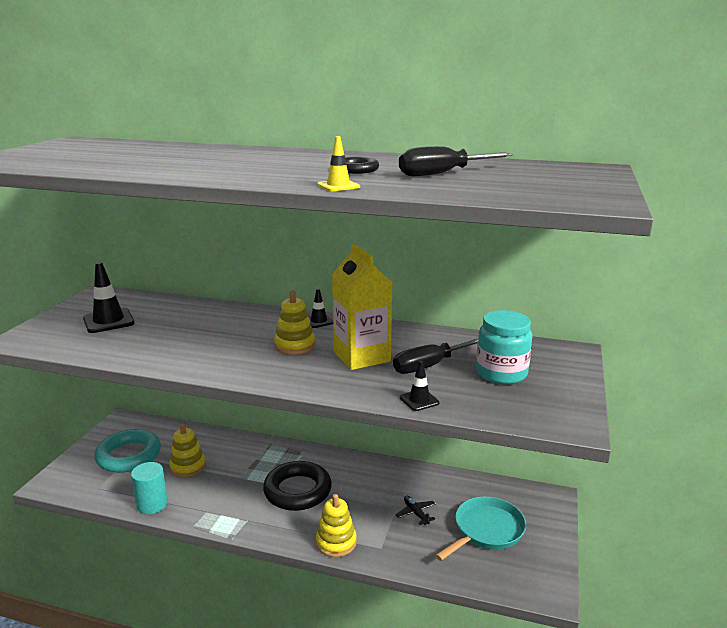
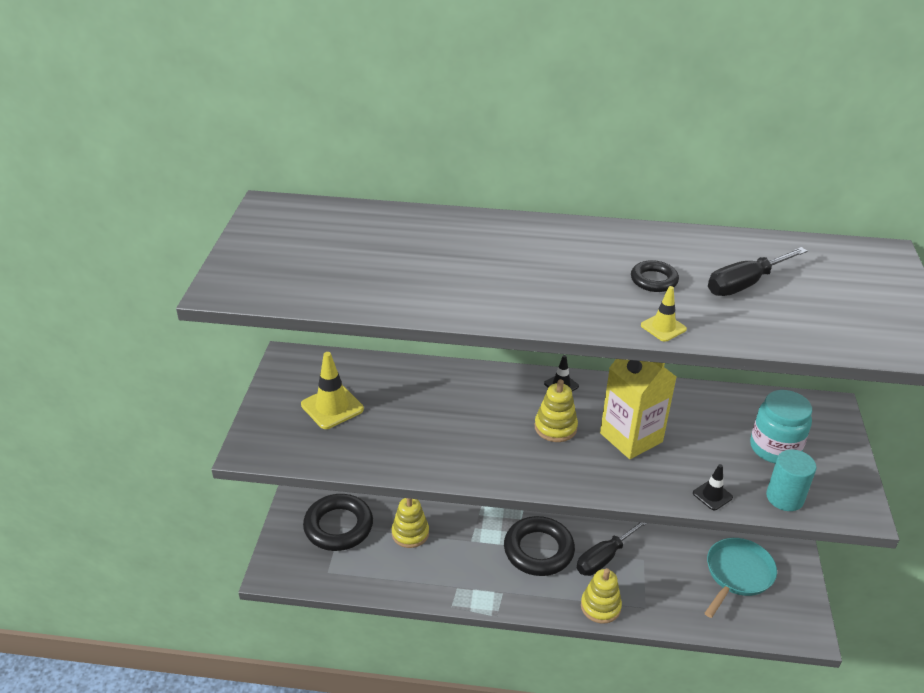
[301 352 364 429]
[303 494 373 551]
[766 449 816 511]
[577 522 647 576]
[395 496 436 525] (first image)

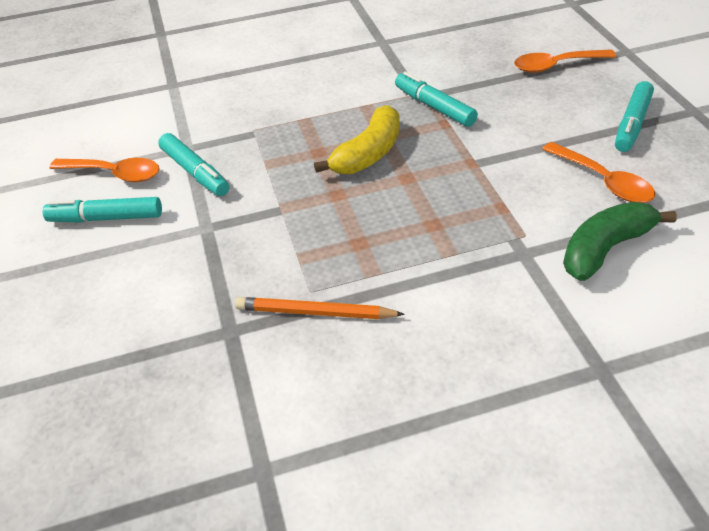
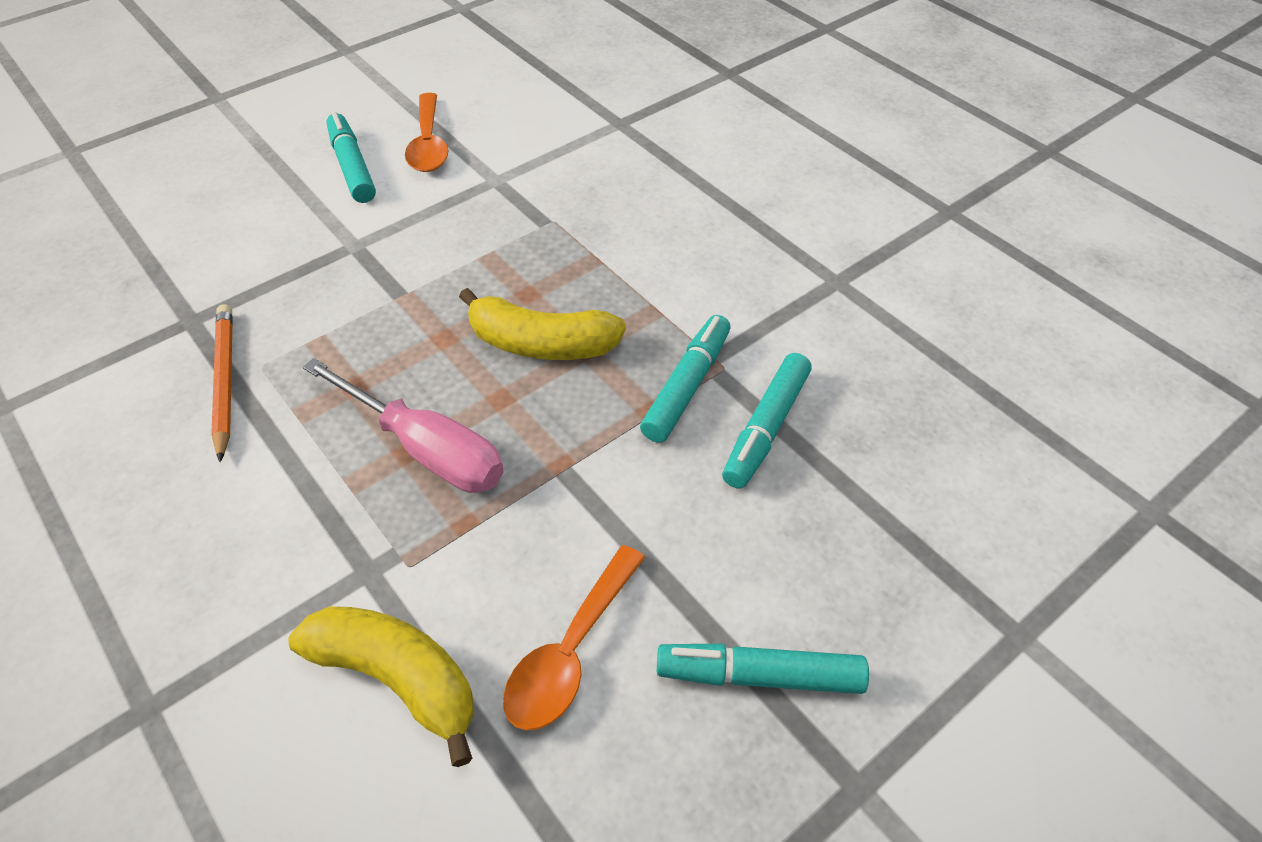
[722 353 812 488]
[514 49 616 73] (first image)
[288 606 474 767]
[303 358 504 493]

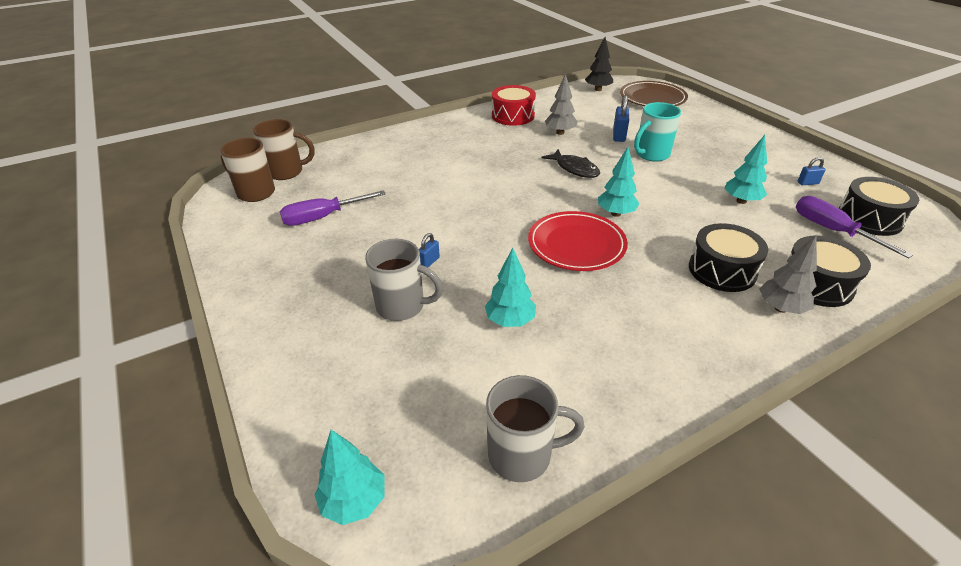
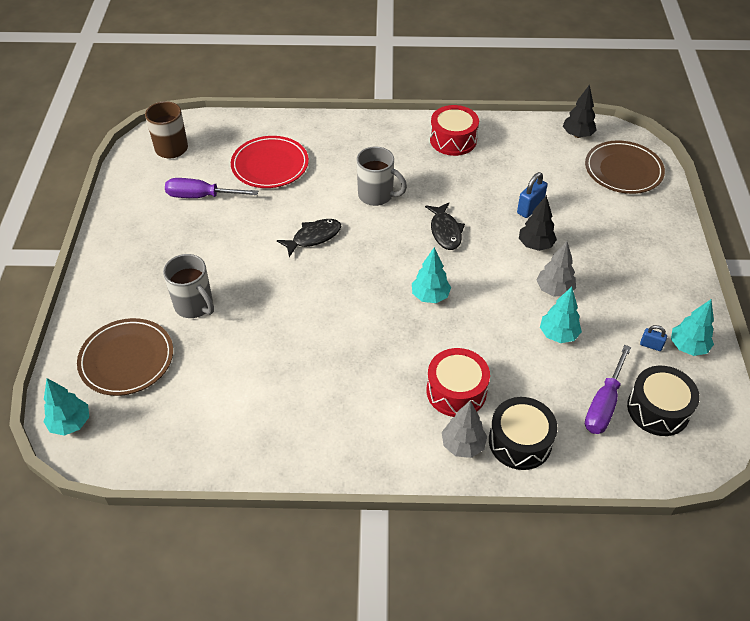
[253 119 315 180] (first image)
[419 233 440 267] (first image)
[671 299 714 356]
[357 146 407 206]
[231 136 309 188]
[537 241 576 297]
[519 195 557 251]
[427 348 490 417]
[585 345 631 434]
[77 318 173 396]
[277 219 342 257]

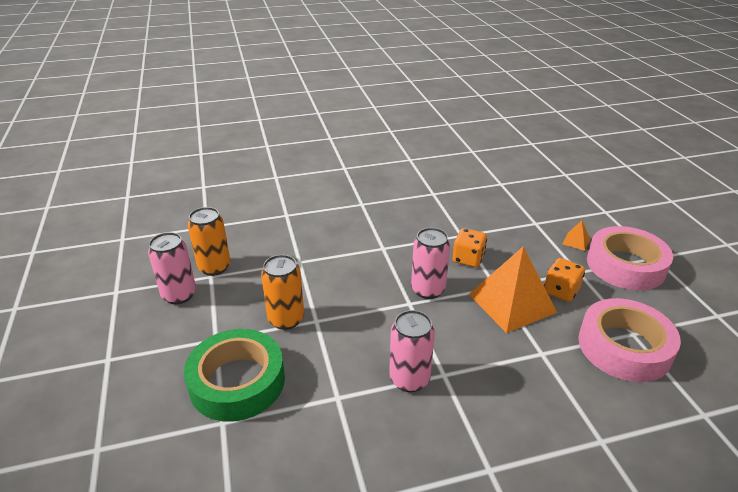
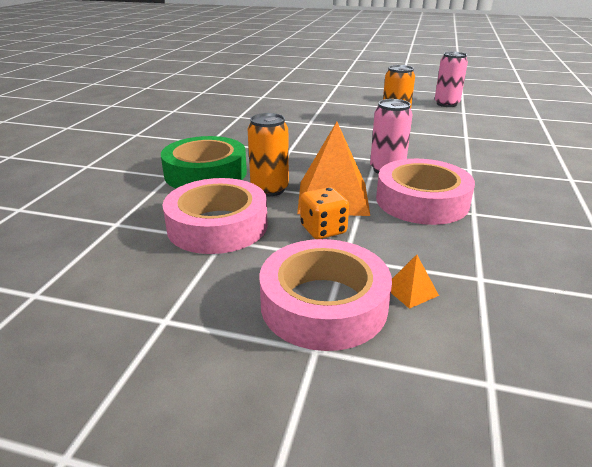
[161 136 247 188]
[248 113 289 196]
[389 310 435 392] (first image)
[376 159 475 225]

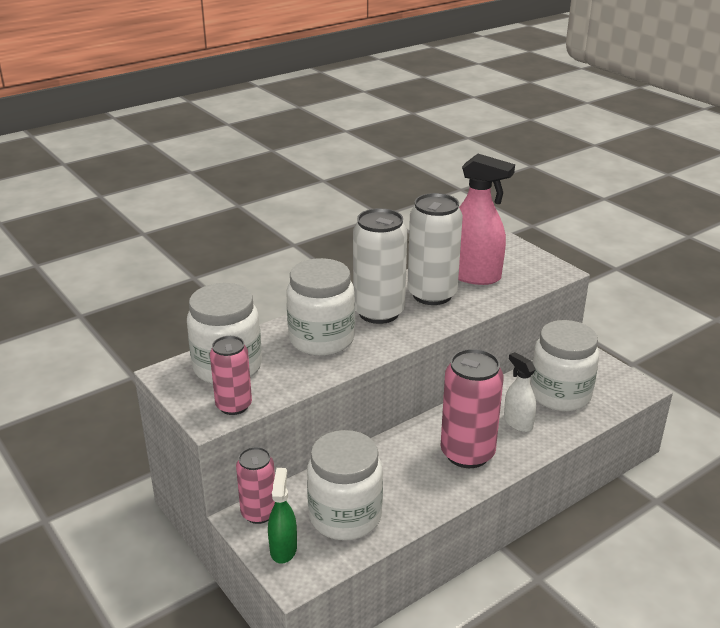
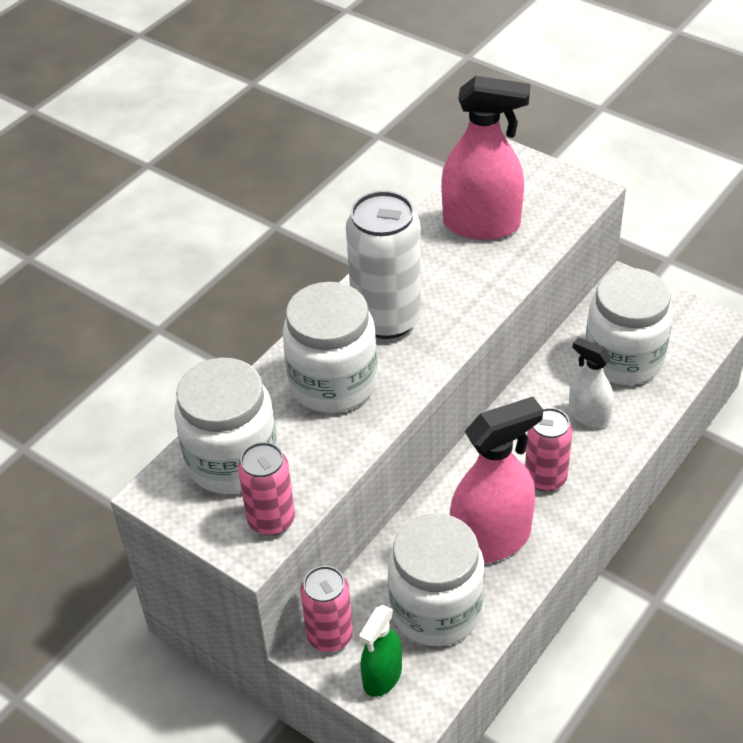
[359 605 402 697]
[407 193 463 305] (first image)
[525 408 572 491]
[450 397 543 563]

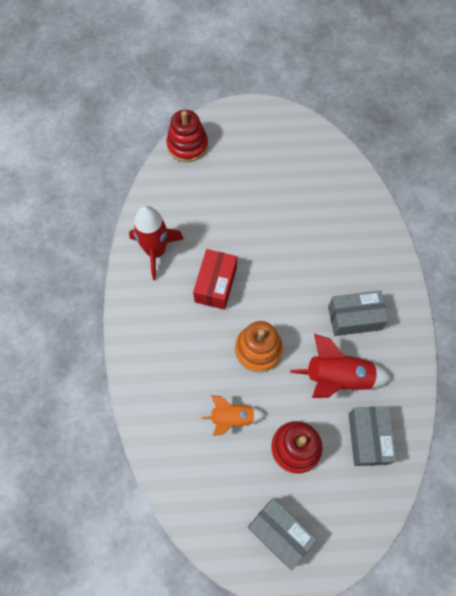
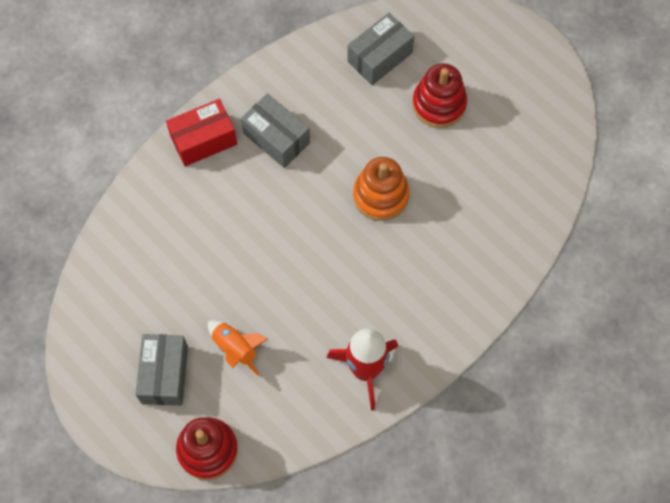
[166 99 237 166]
[208 320 268 376]
[135 334 188 406]
[290 334 392 398] (first image)

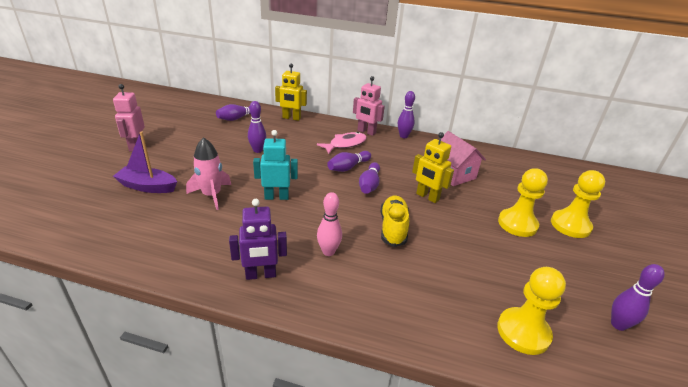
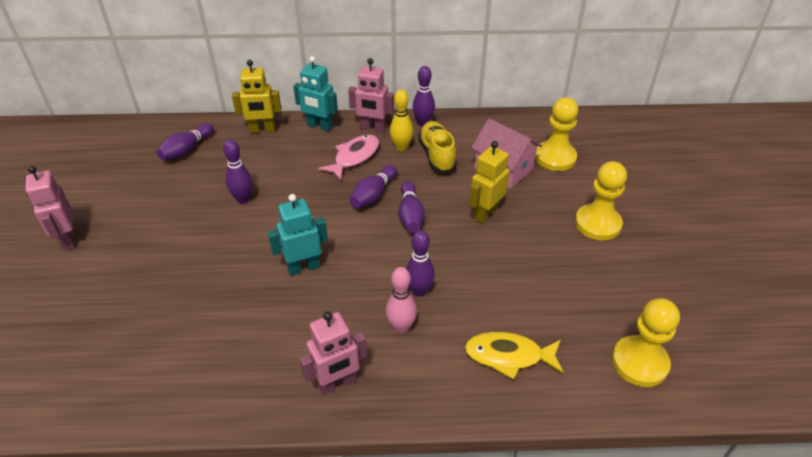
[113 131 177 193] (first image)
[186 137 231 210] (first image)
[300 311 367 395]
[418 121 457 173]
[469 141 510 224]
[535 97 578 171]
[406 230 435 297]
[293 56 338 132]
[390 90 413 151]
[465 332 563 380]

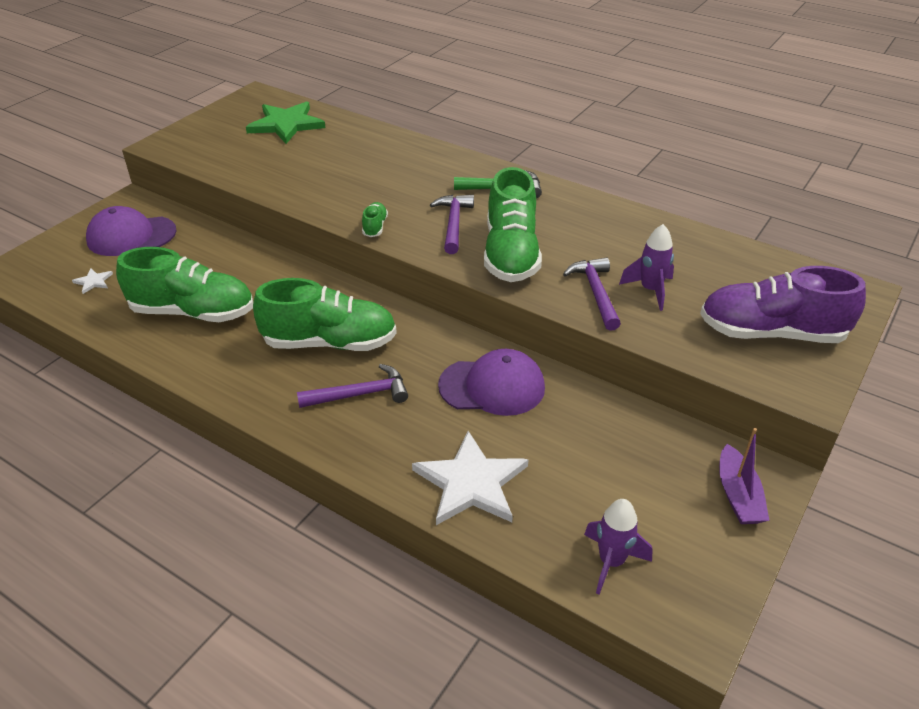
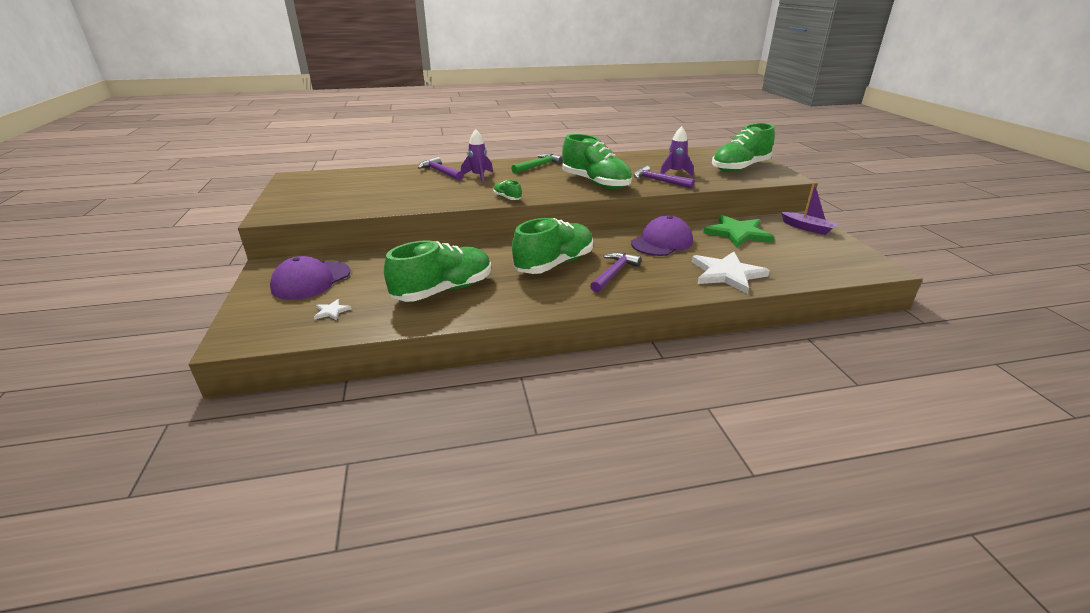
[703 215 774 248]
[418 157 464 180]
[461 129 493 183]
[712 123 775 172]

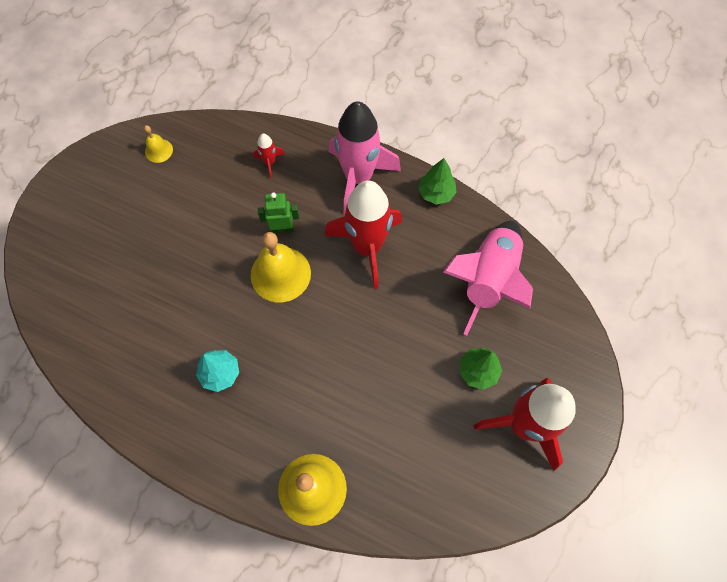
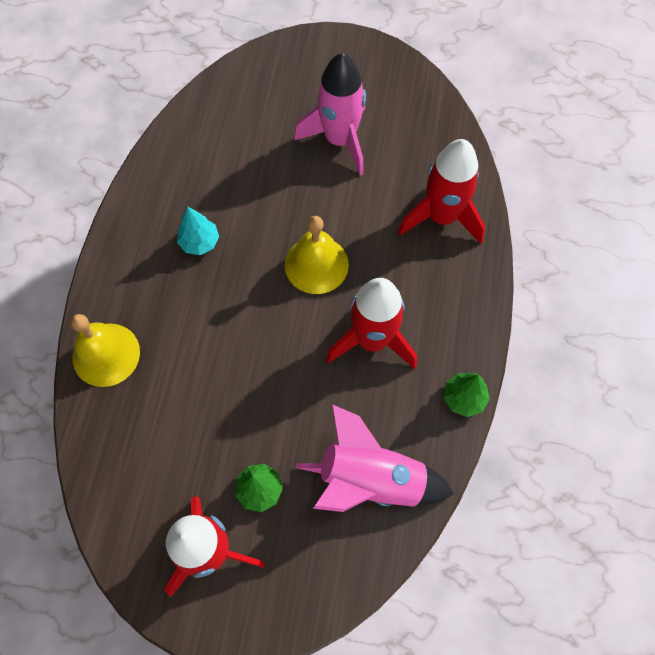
[144 125 173 163] (first image)
[398 139 485 244]
[258 193 299 234] (first image)
[294 53 366 176]

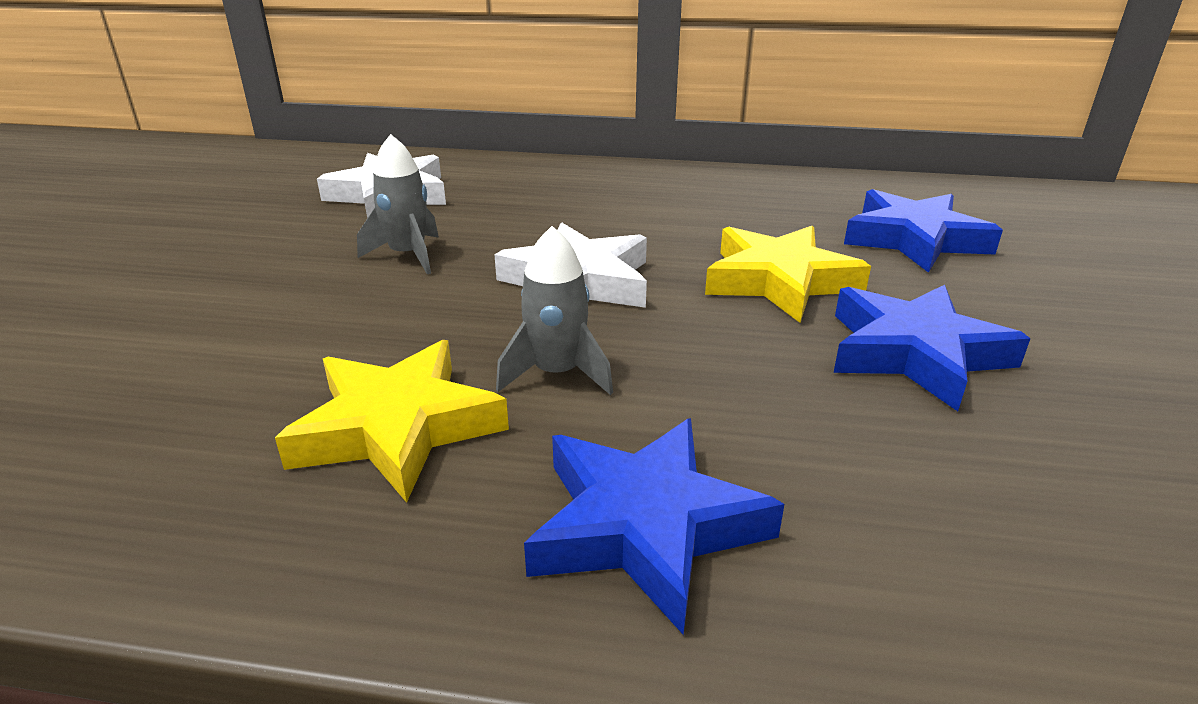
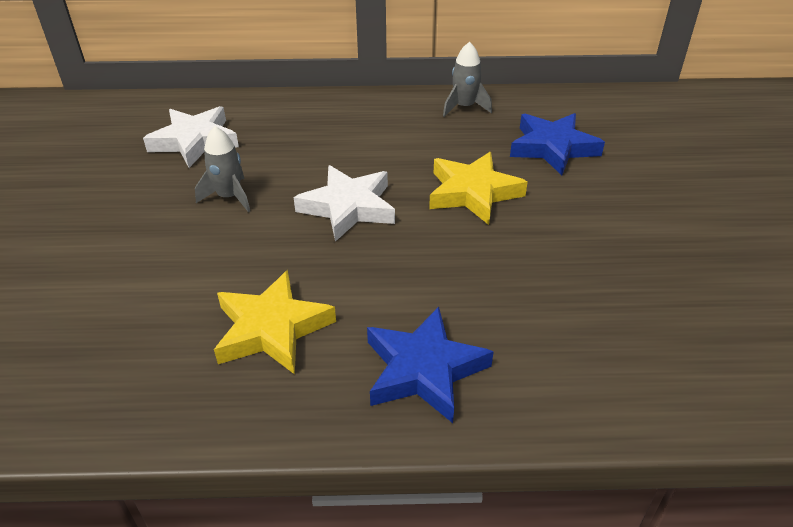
[443 42 492 117]
[834 285 1031 411] (first image)

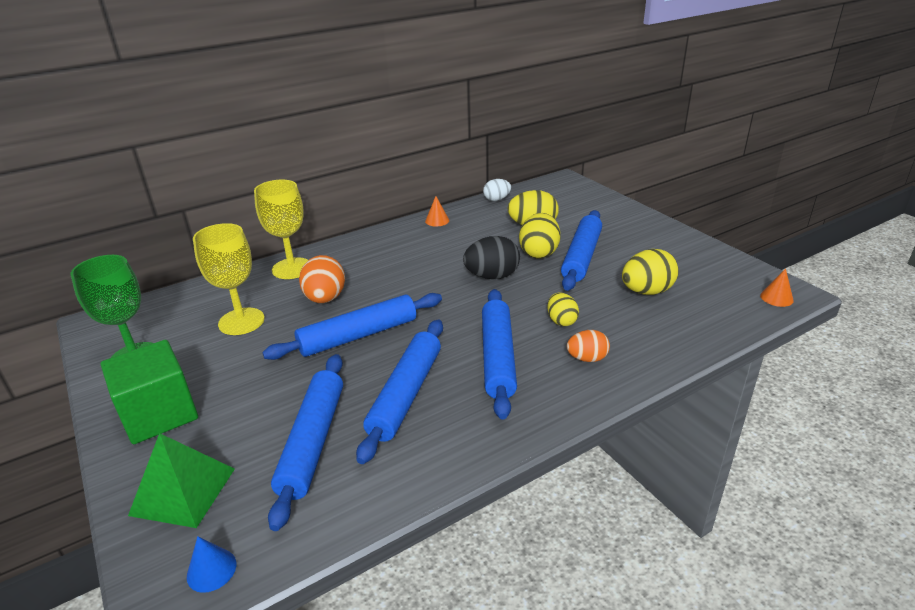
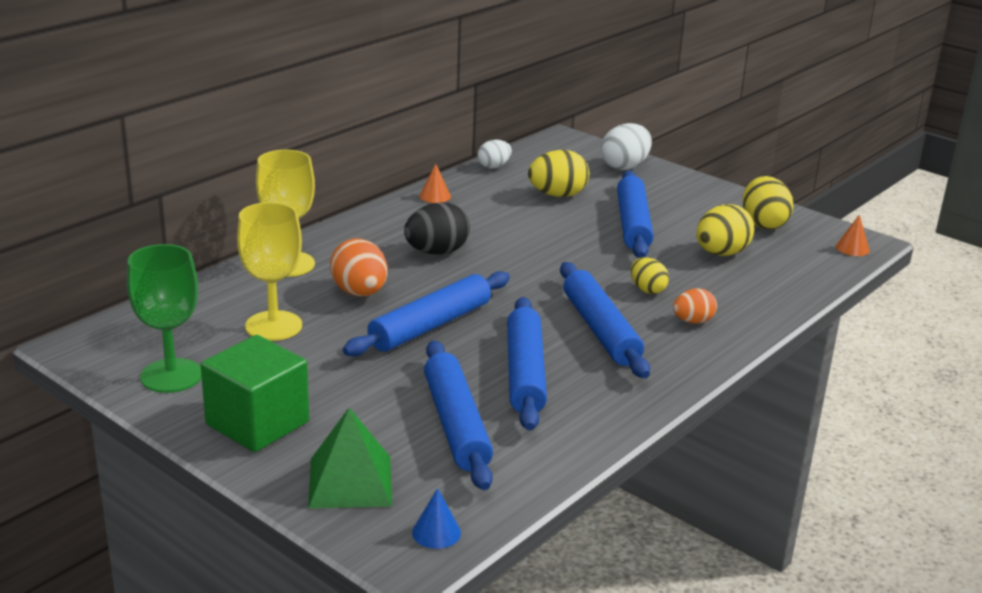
[404 202 470 255]
[742 176 794 230]
[601 123 652 170]

